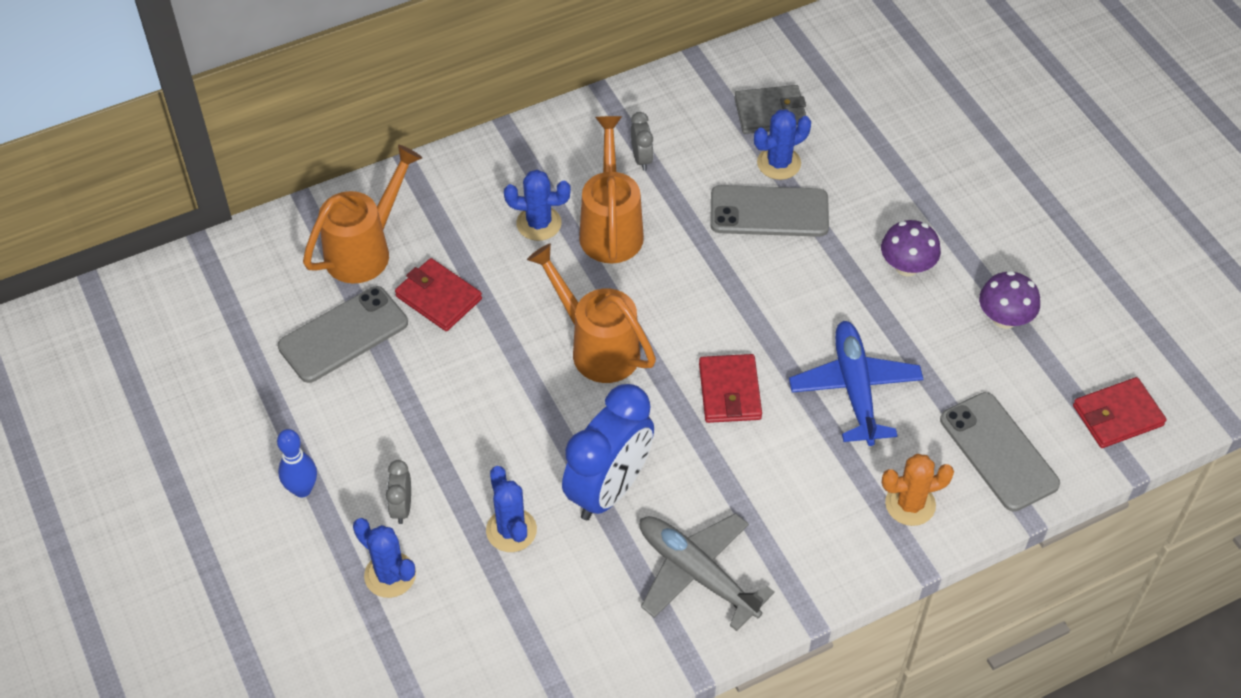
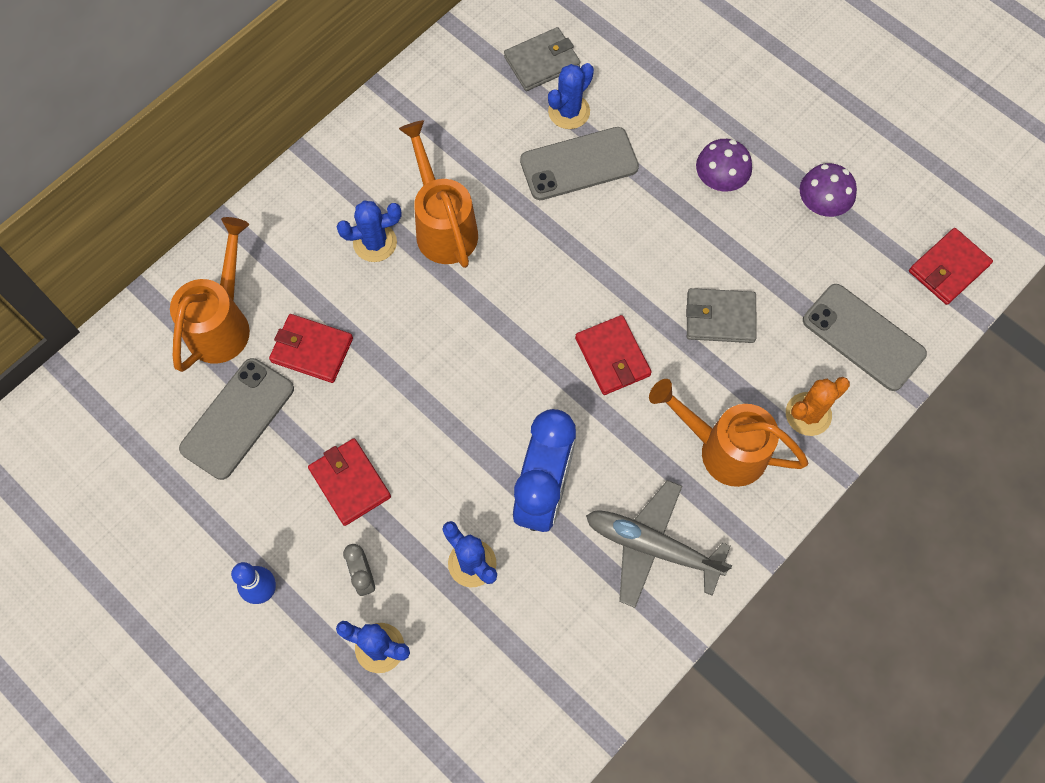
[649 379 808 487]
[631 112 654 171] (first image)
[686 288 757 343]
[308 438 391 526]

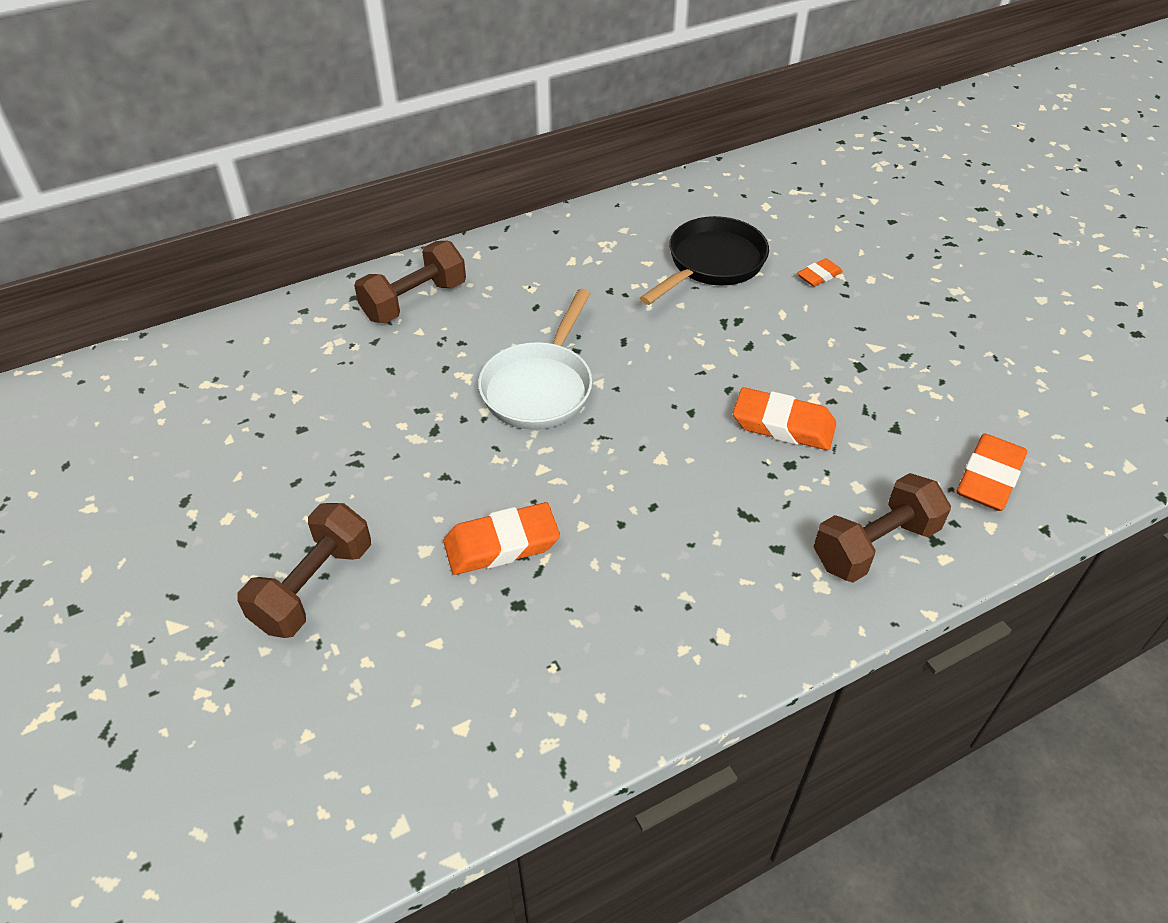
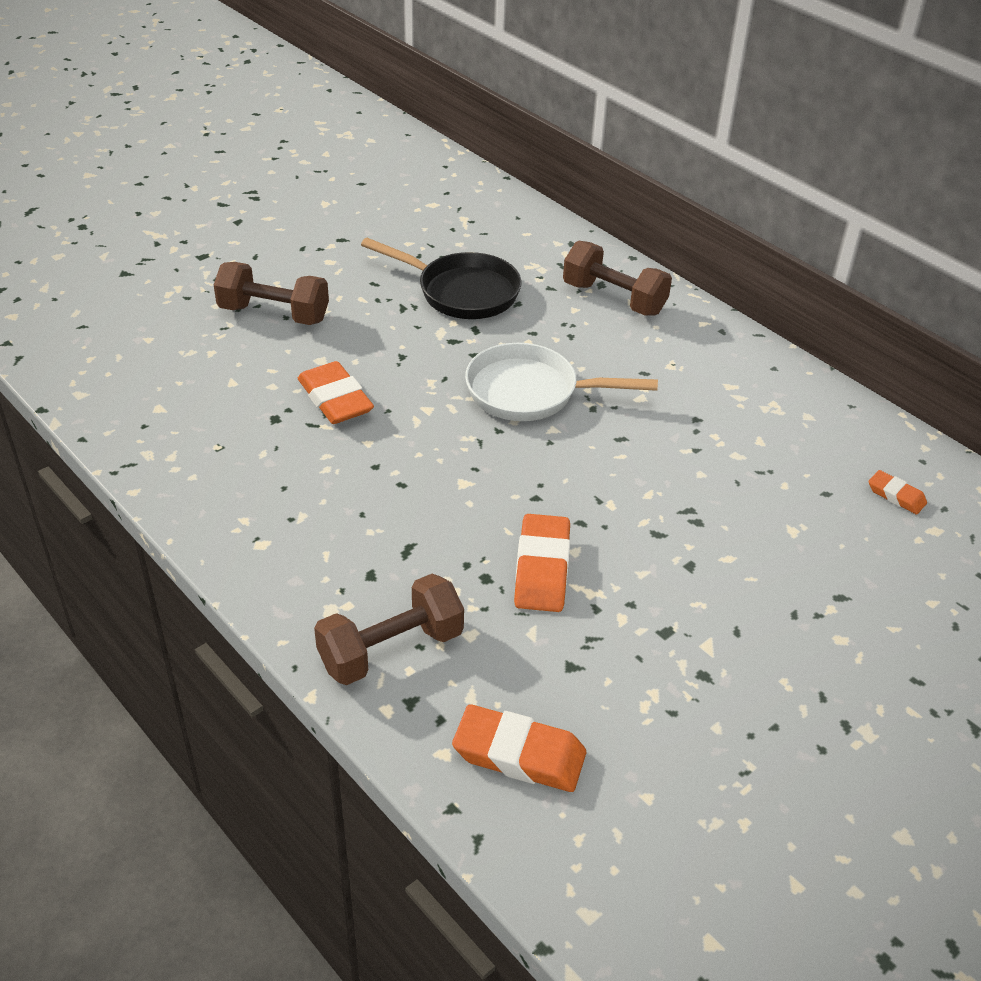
[361 238 521 319]
[868 470 927 515]
[314 574 464 685]

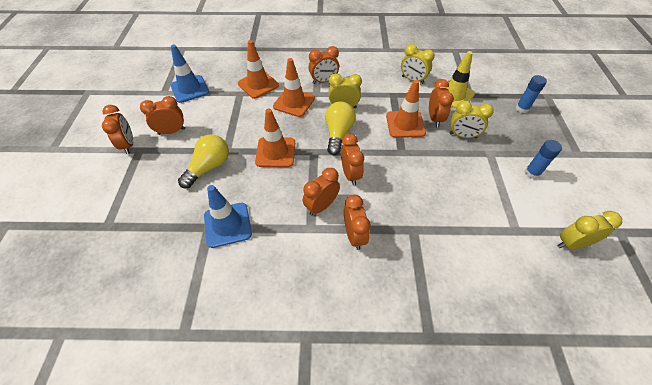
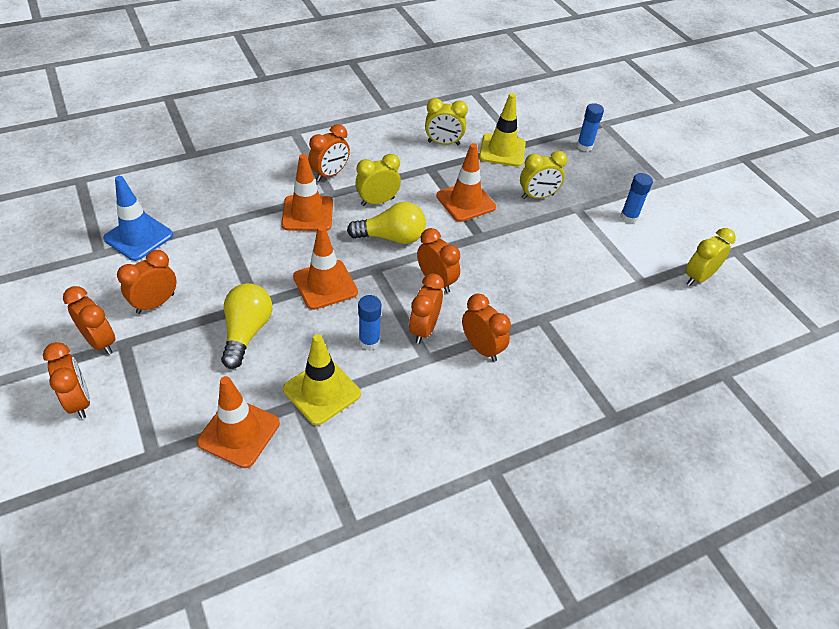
[283 334 361 425]
[197 376 280 468]
[347 202 426 244]
[43 342 90 419]
[358 295 381 350]

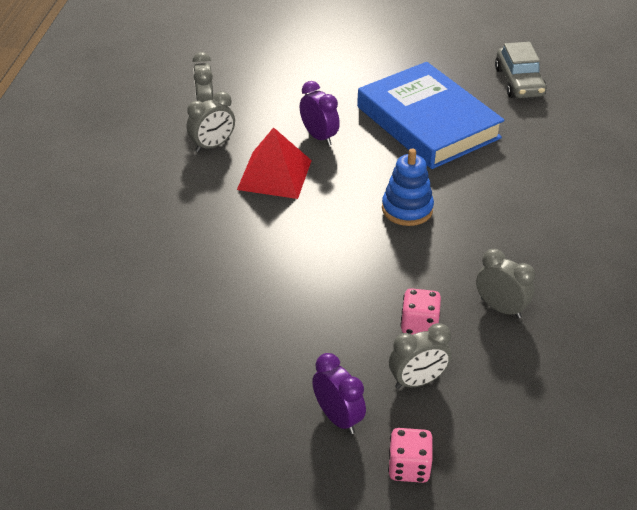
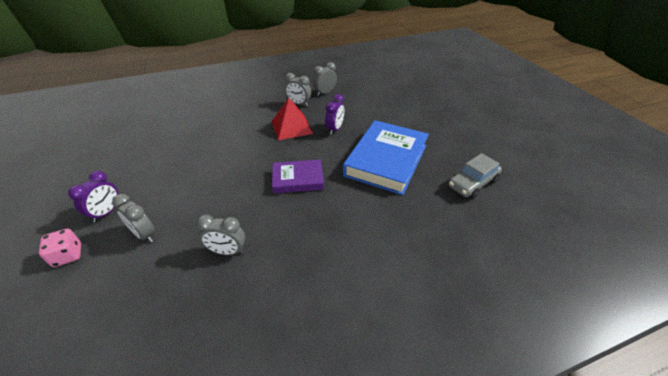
[272 159 324 194]
[401 288 441 335] (first image)
[196 214 245 255]

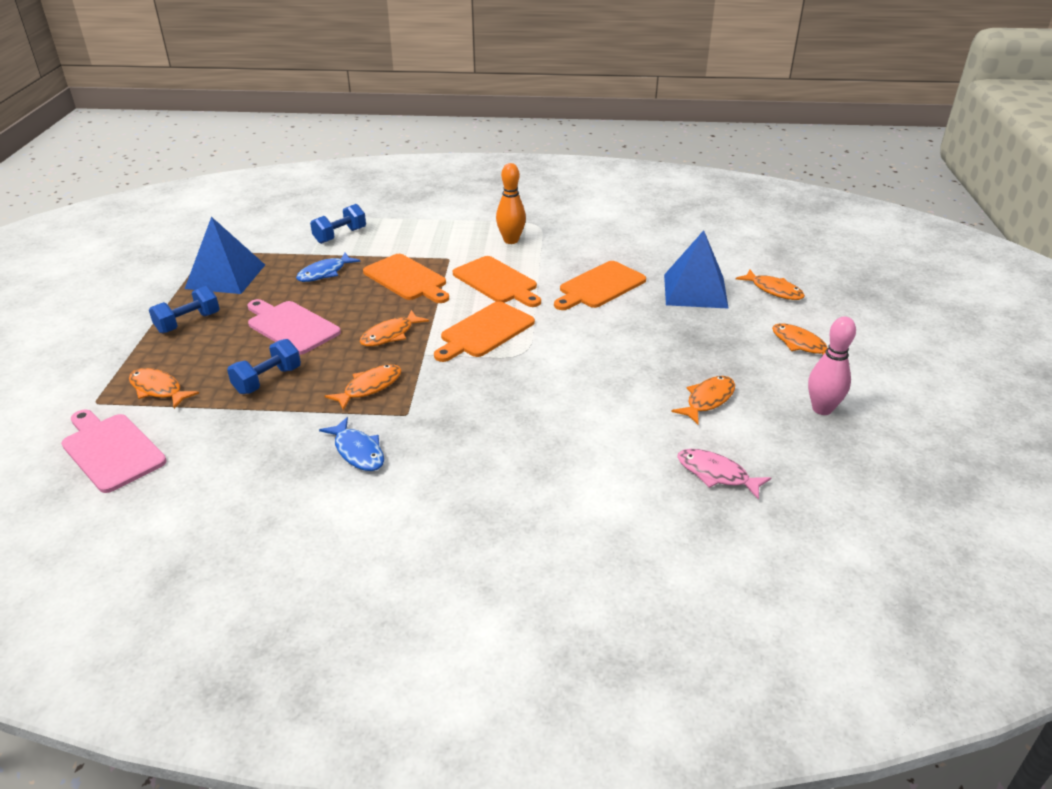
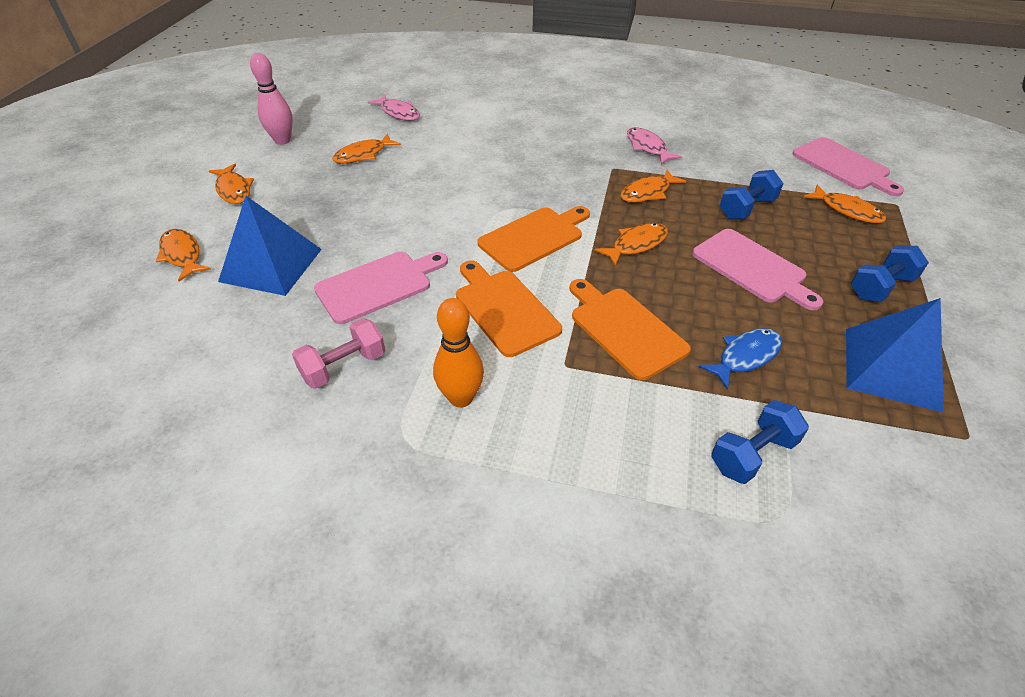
[627 127 682 164]
[314 252 448 324]
[292 318 385 389]

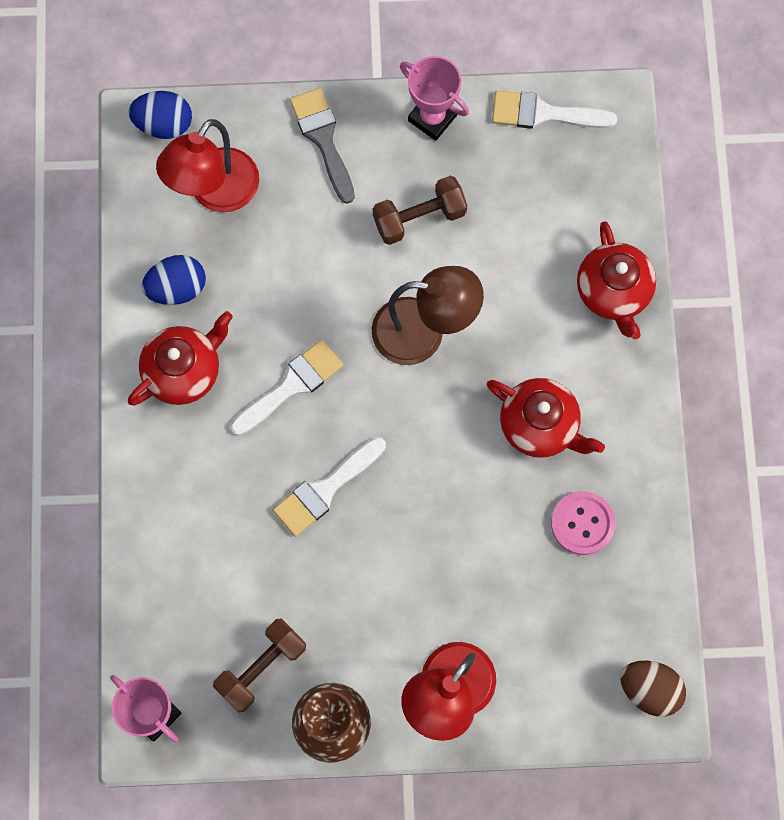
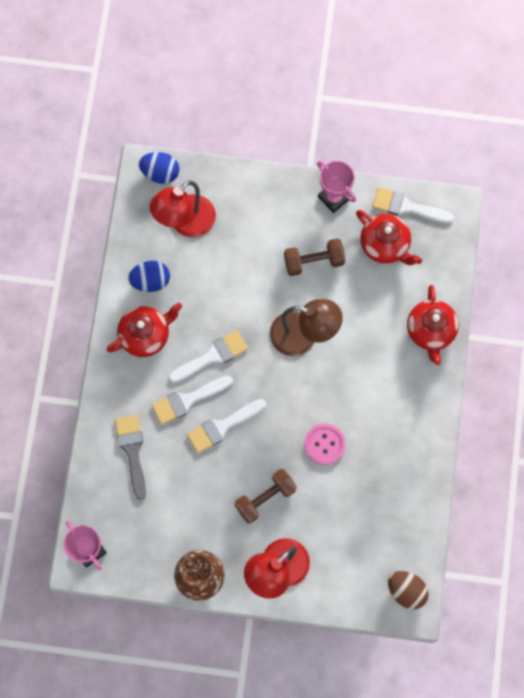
[234 469 297 524]
[115 415 146 500]
[356 210 422 265]
[304 423 345 465]
[152 376 233 425]

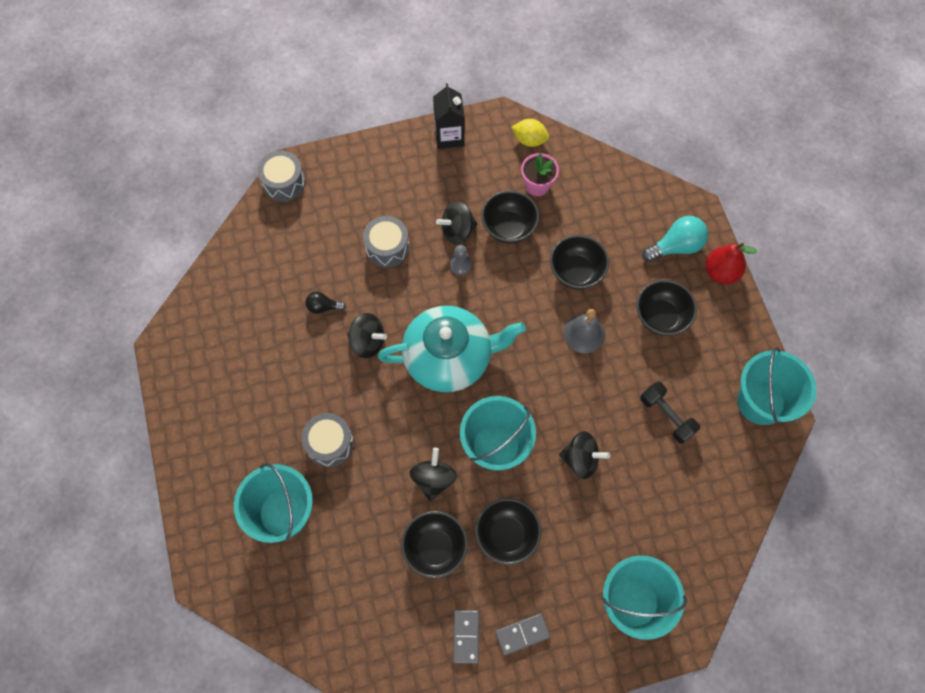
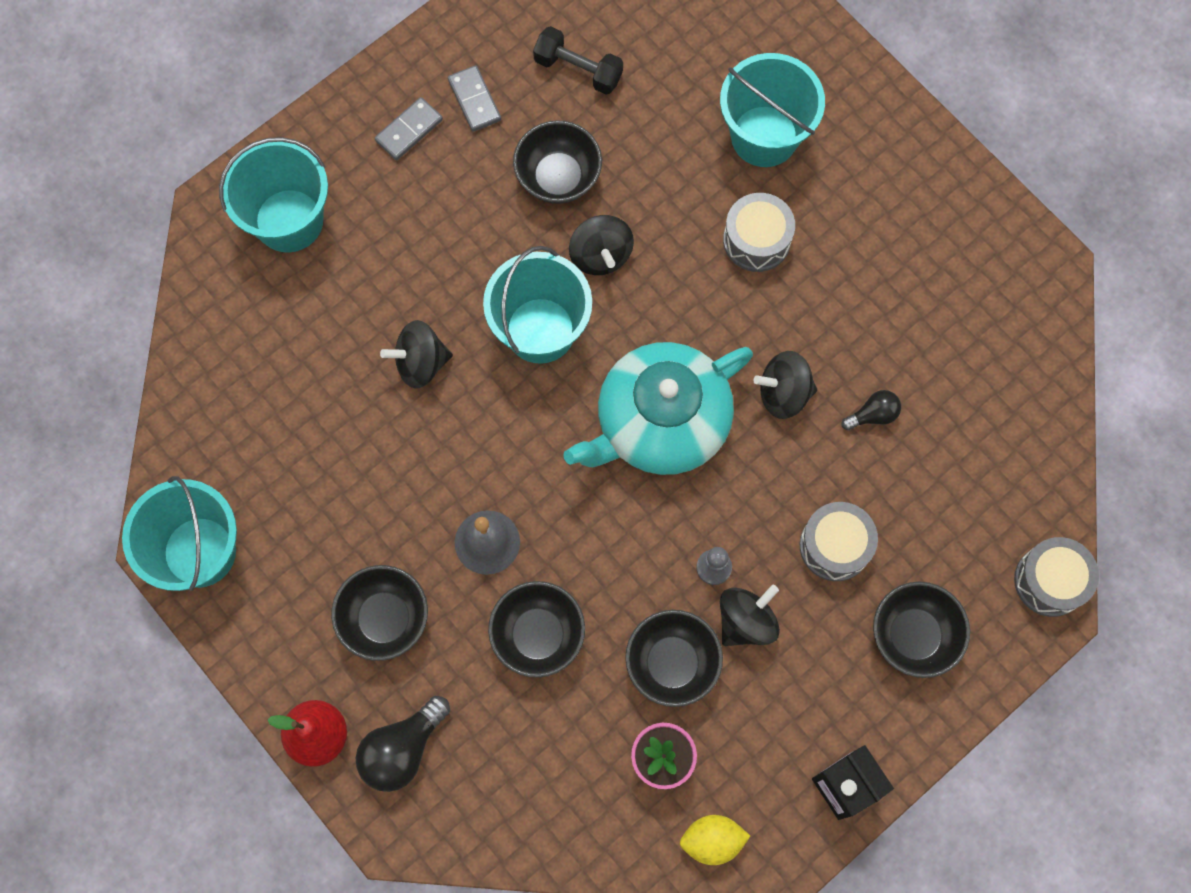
[873 582 970 678]
[533 26 623 95]
[356 696 450 792]

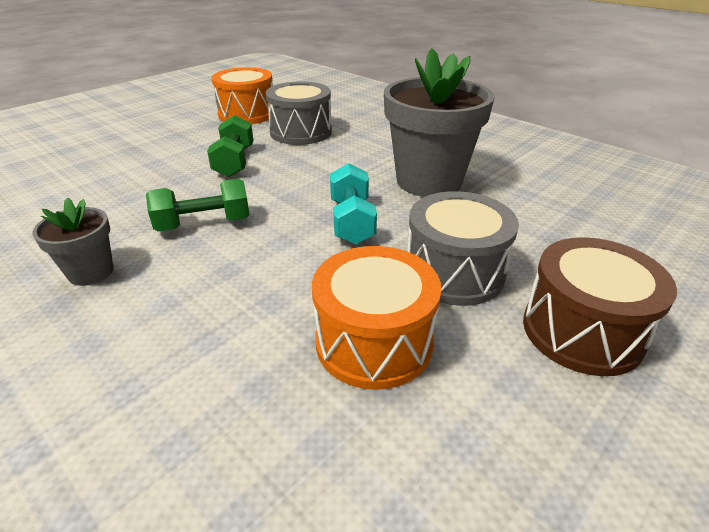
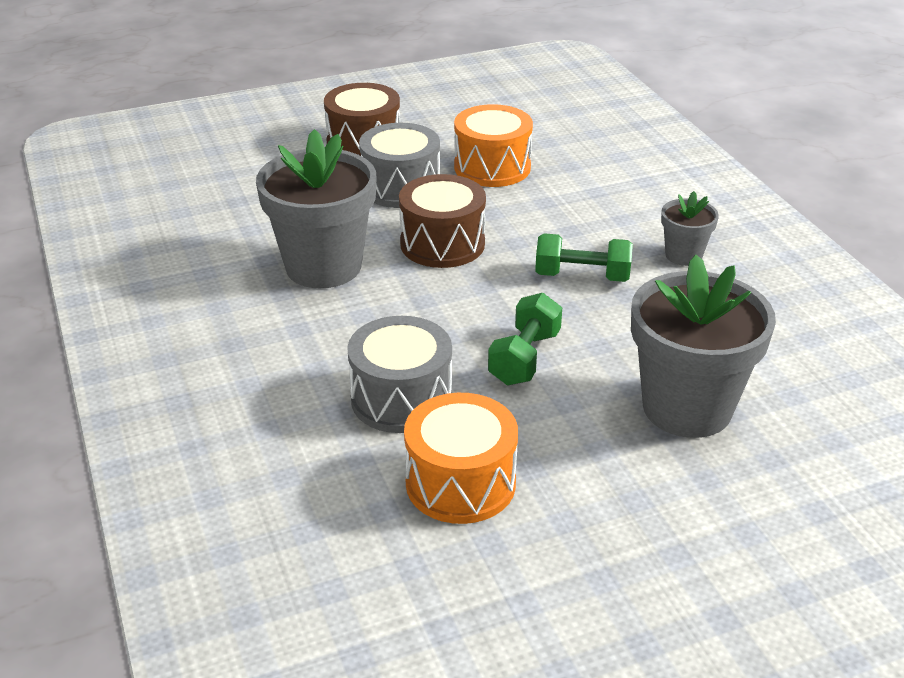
[399 174 486 268]
[631 254 776 438]

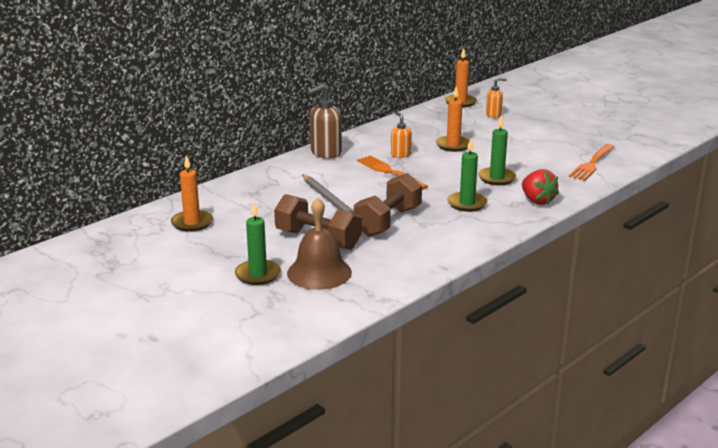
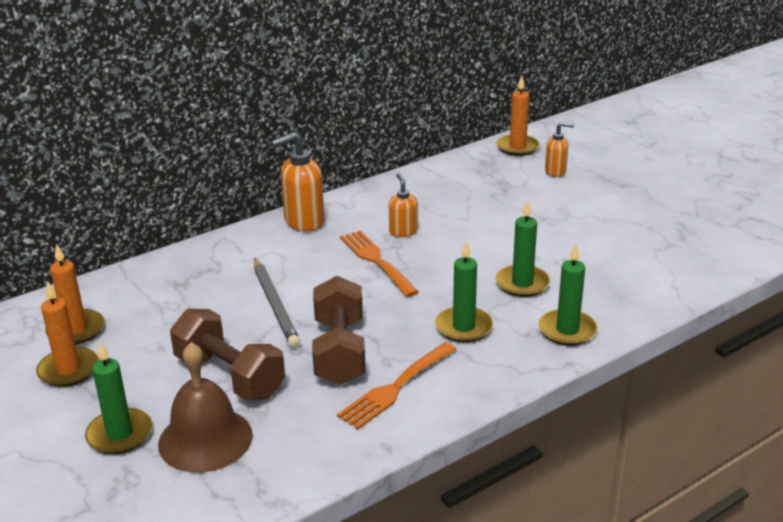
[271 132 324 232]
[312 276 366 385]
[36 281 99 387]
[539 243 598 346]
[337 342 457 429]

